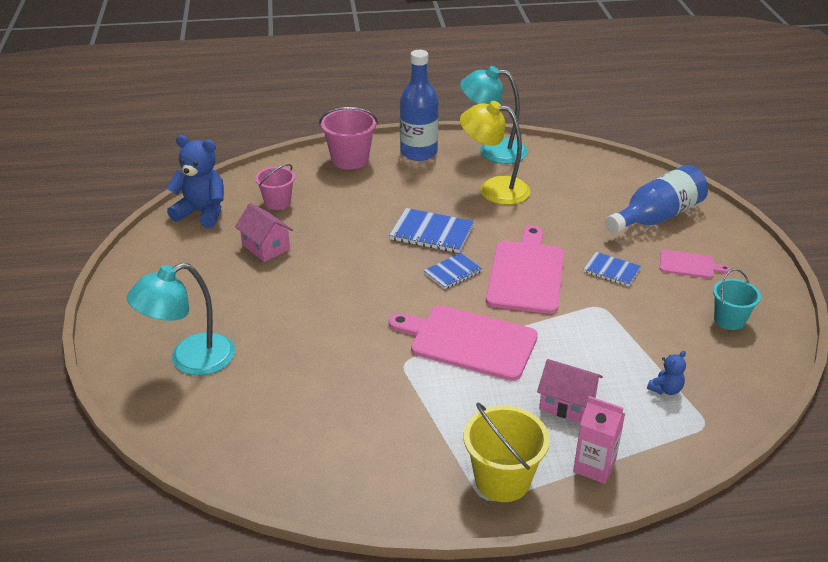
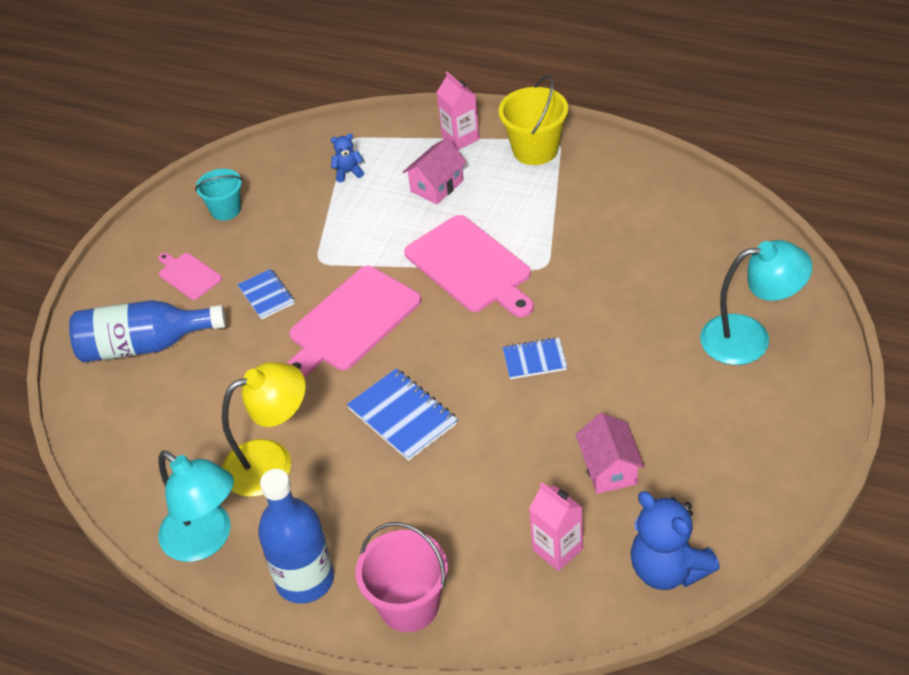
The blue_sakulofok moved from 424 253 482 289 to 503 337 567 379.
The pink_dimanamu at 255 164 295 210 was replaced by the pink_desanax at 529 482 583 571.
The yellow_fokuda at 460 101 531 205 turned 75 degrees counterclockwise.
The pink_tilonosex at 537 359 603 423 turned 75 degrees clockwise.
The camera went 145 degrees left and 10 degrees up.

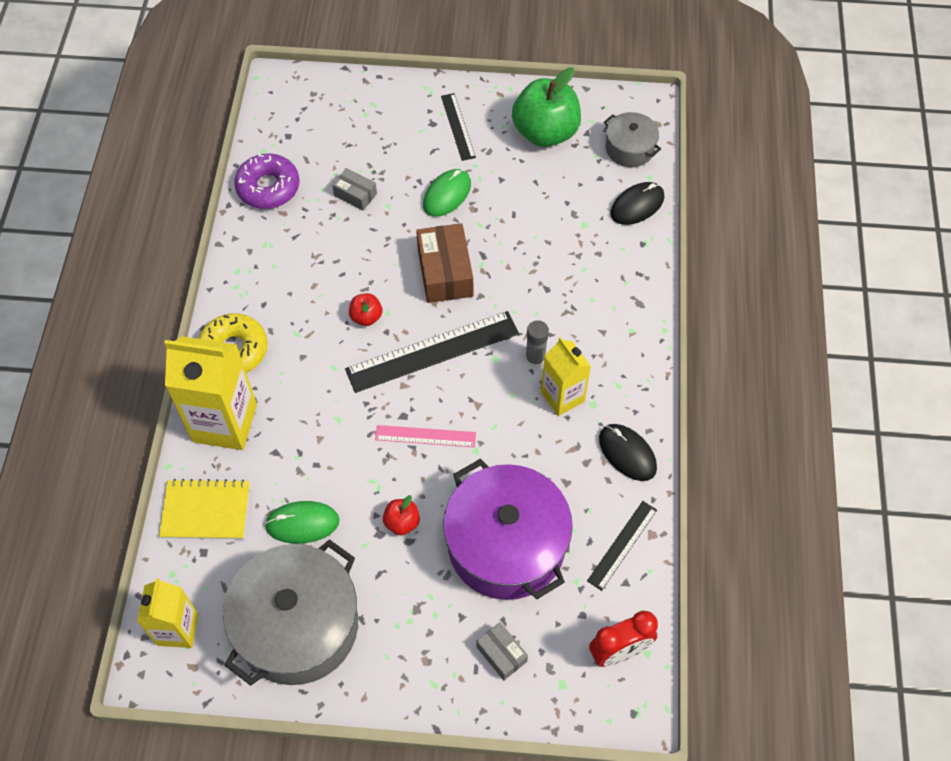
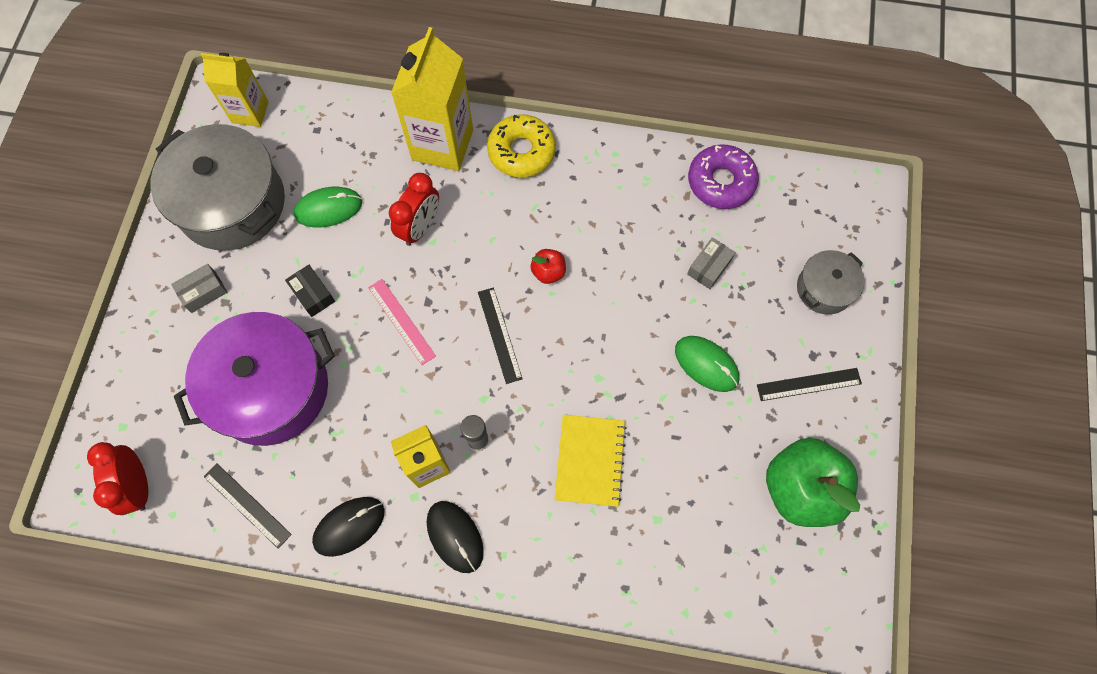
The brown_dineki at 416 223 473 303 disappeared.
The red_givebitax at 389 173 439 246 appeared.
The yellow_sakulofok moved from 159 479 250 539 to 554 415 627 507.
The grey_dineki moved from 476 622 528 680 to 171 264 228 313.
The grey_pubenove moved from 604 112 661 167 to 797 250 864 315.
The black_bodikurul moved from 610 182 664 225 to 427 501 484 573.
The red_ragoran at 383 495 420 535 was replaced by the black_dineki at 285 265 335 317.
The green_bodikurul at 265 501 340 544 turned 75 degrees clockwise.
The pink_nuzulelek at 375 425 476 447 turned 45 degrees counterclockwise.
The black_nuzulelek at 345 311 519 393 changed to 0.55 times the size.
The camera went 95 degrees right and 10 degrees up.

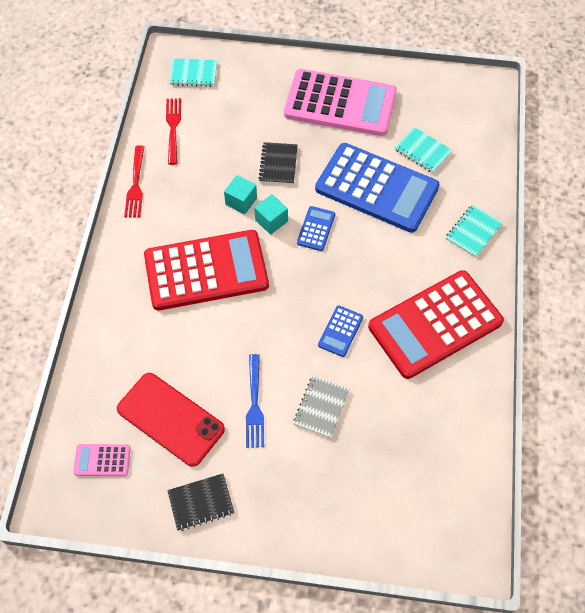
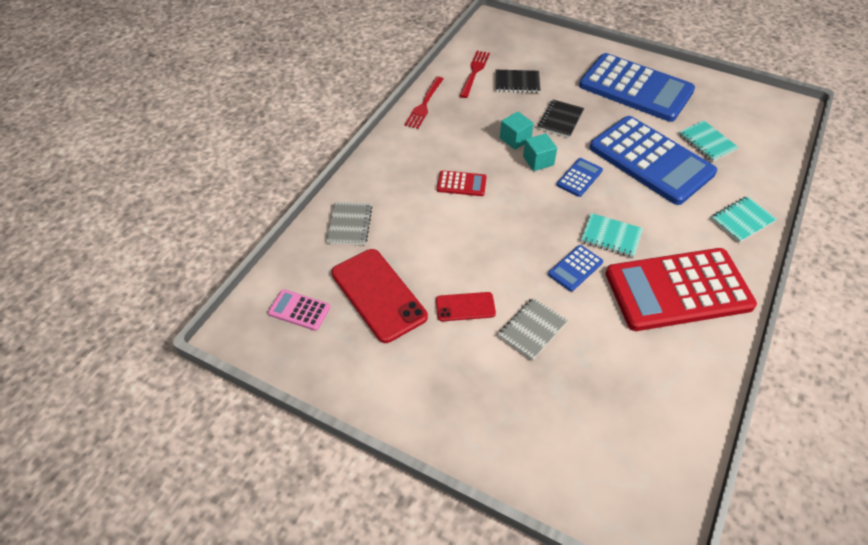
The grey_sakulofok at 327 202 372 245 appeared.
The black_sakulofok moved from 167 474 234 531 to 496 70 541 93.
The turquoise_sakulofok moved from 169 58 217 87 to 581 213 643 257.
The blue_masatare at 246 354 264 448 was replaced by the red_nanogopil at 436 292 496 321.
The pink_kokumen at 284 69 397 136 became the blue_kokumen at 579 53 695 122.
The red_kokumen at 144 230 269 310 changed to 0.41 times the size.
The camera went 20 degrees right and 10 degrees down.

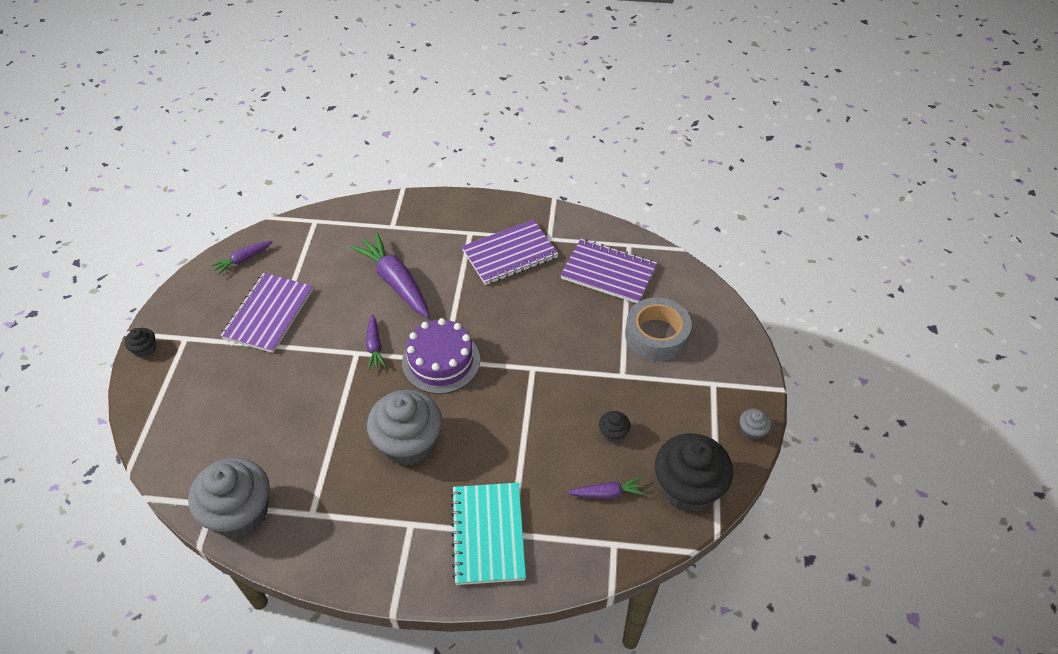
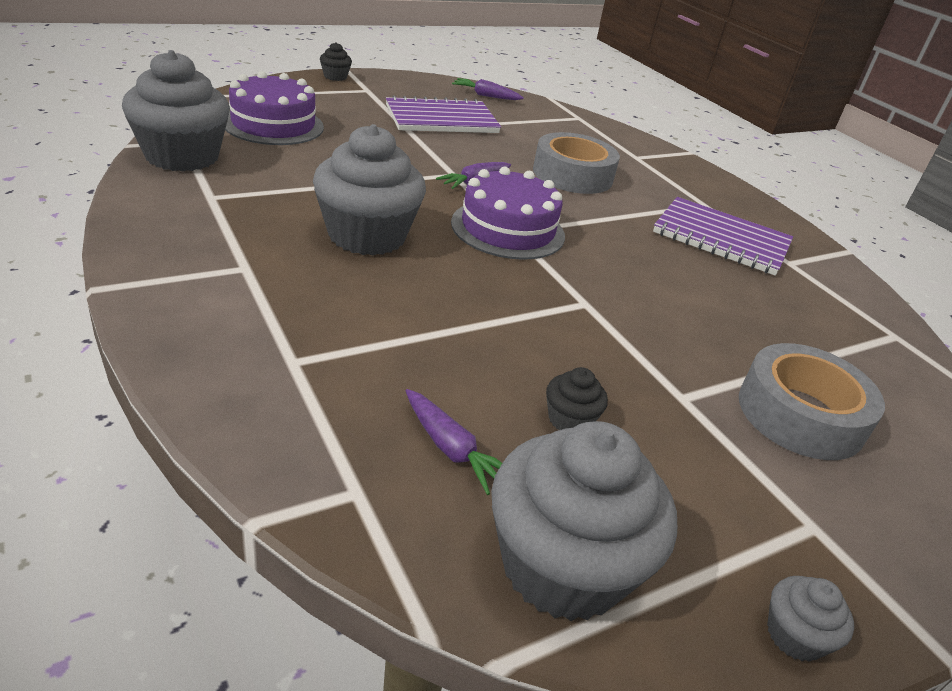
The turquoise_sakulofok at 451 483 526 585 disappeared.
The purple_sakulofok at 560 239 657 303 disappeared.
The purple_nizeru at 225 71 324 145 appeared.
The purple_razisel at 350 232 430 318 was replaced by the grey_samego at 533 132 620 194.
The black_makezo at 655 433 733 512 became the grey_makezo at 491 421 677 621.
The camera went 50 degrees right and 15 degrees down.

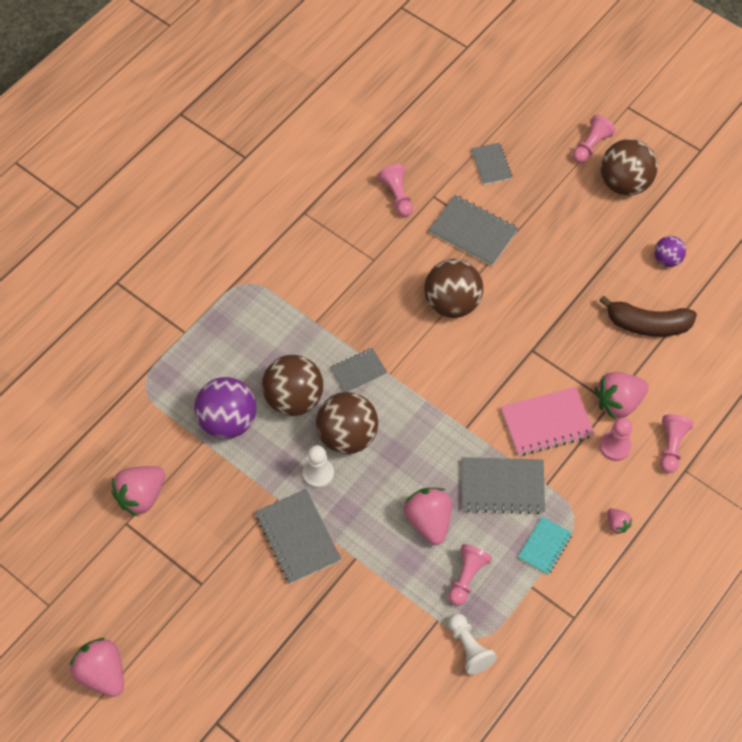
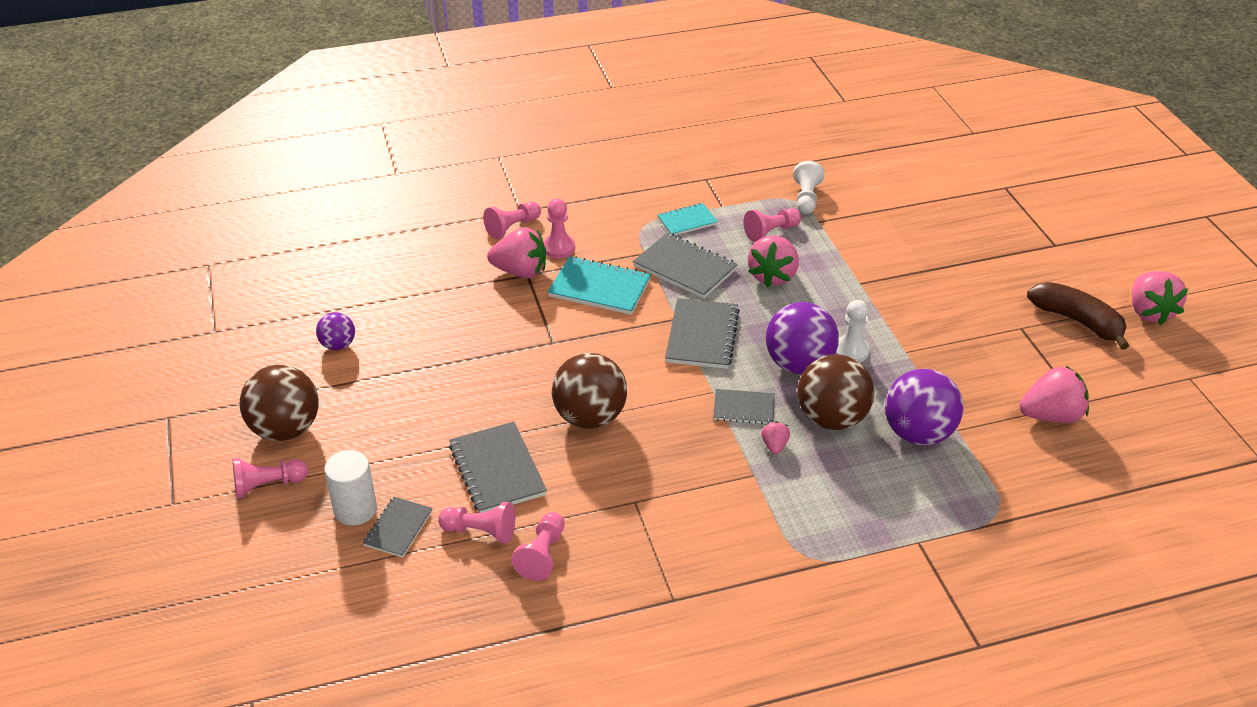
The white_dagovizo at 324 450 377 525 appeared.
The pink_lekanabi at 438 502 515 544 appeared.
The grey_sakulofok moved from 255 489 341 584 to 665 298 740 369.
The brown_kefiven moved from 599 295 697 337 to 1027 282 1129 350.
The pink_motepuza moved from 607 508 632 534 to 761 421 790 455.
The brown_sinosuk at 316 392 378 454 became the purple_sinosuk at 766 302 839 374.
The pink_sakulofok at 501 387 595 456 became the turquoise_sakulofok at 548 256 651 315.
The camera went 145 degrees left and 20 degrees down.

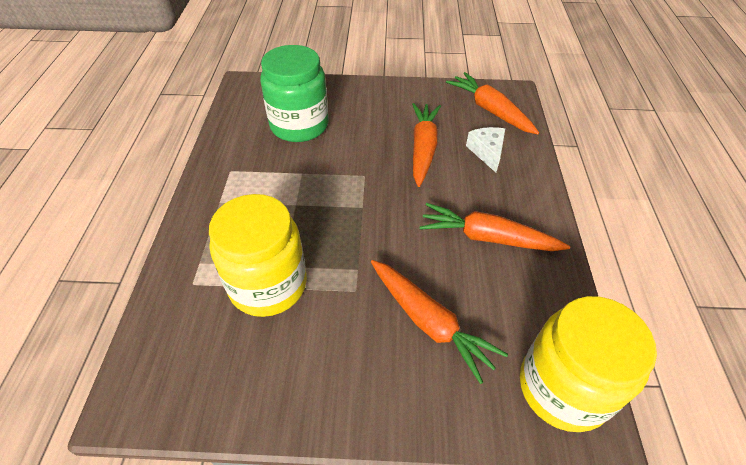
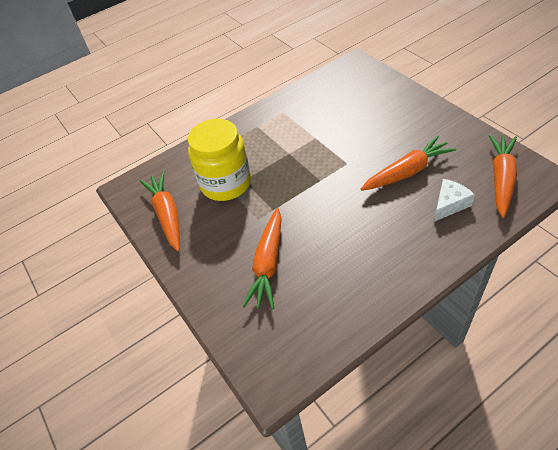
The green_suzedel at 260 45 328 142 disappeared.
The yellow_suzedel at 520 296 657 432 disappeared.
The orange_razisel moved from 420 203 570 251 to 140 171 180 252.
The camera went 60 degrees right and 0 degrees up.

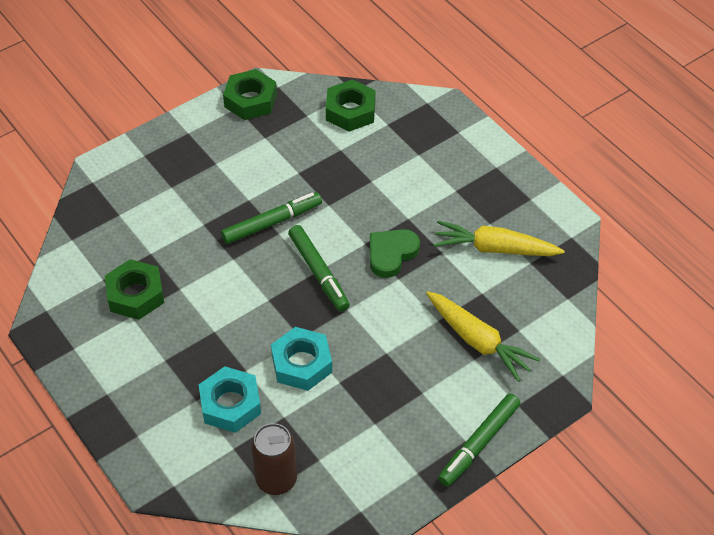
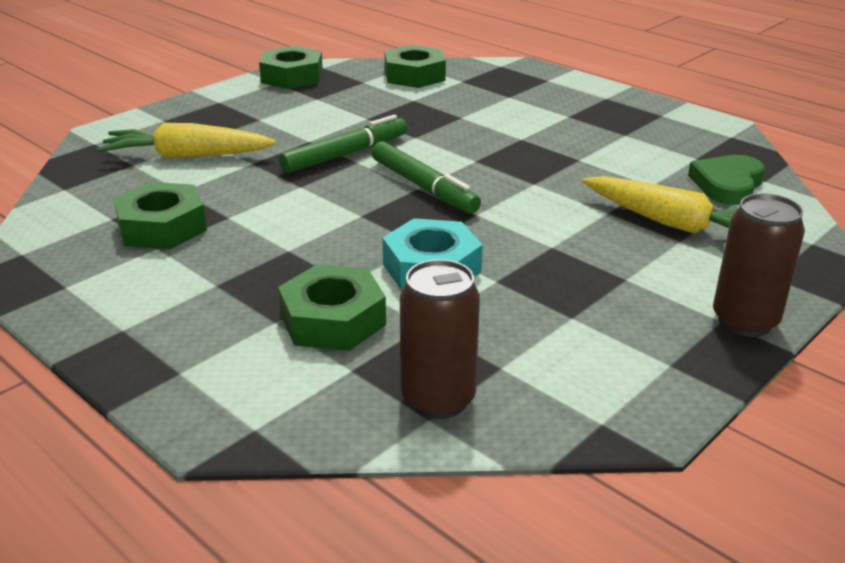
The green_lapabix moved from 370 229 420 278 to 688 155 765 205.
The yellow_razisel moved from 433 221 565 256 to 97 123 276 159.
The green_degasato at 438 394 520 487 was replaced by the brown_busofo at 713 193 805 337.
The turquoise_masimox at 199 366 261 433 became the green_masimox at 278 265 386 351.
The camera went 10 degrees left and 20 degrees down.

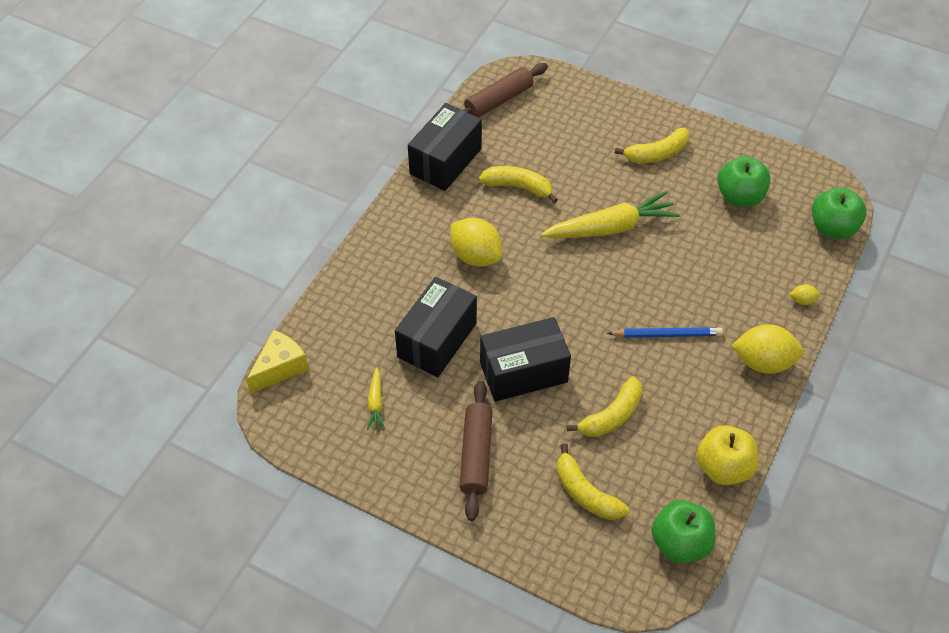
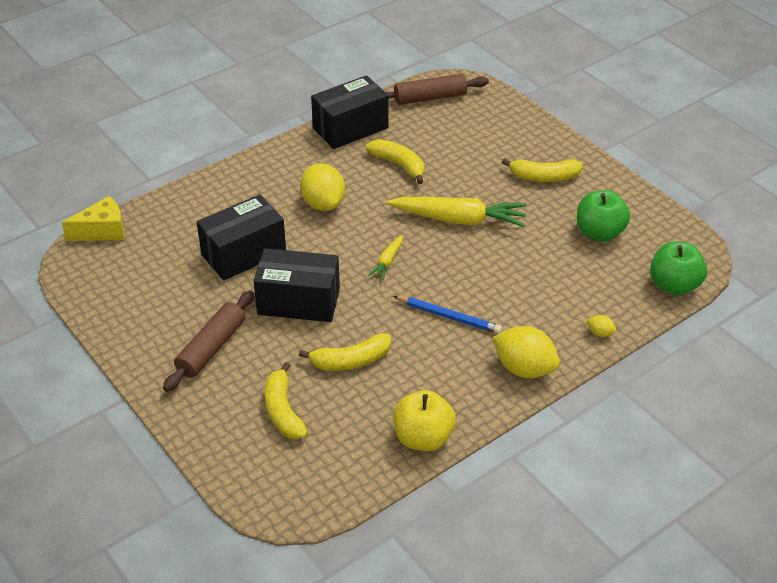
The green_ragoran at 652 500 716 563 disappeared.
The yellow_razisel moved from 367 367 385 430 to 368 235 403 280.
The camera went 25 degrees right and 10 degrees down.

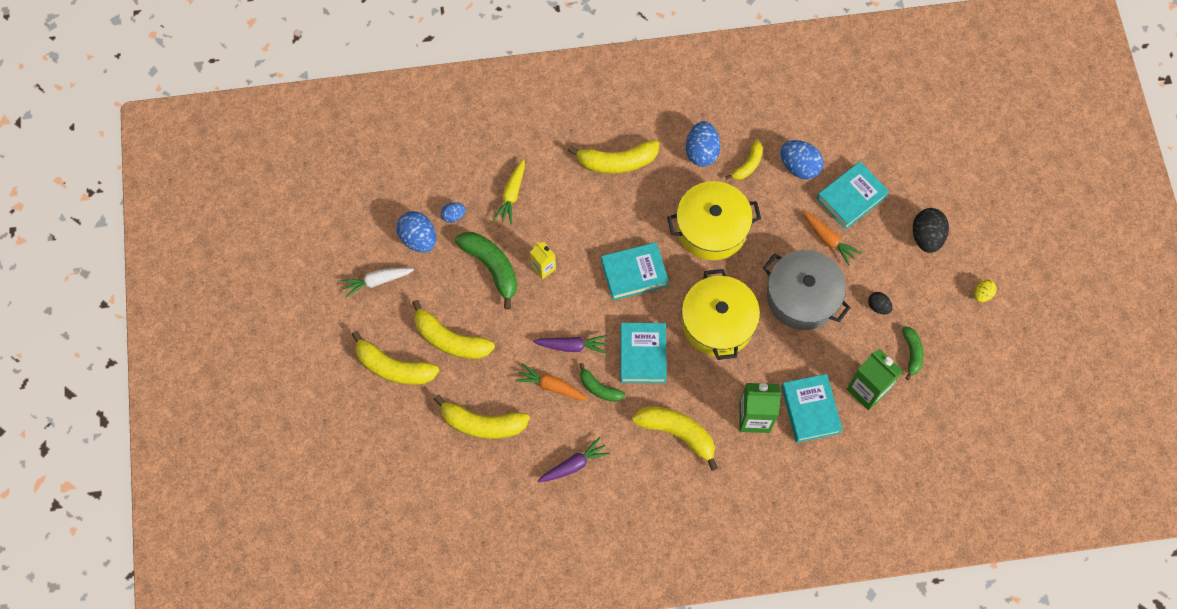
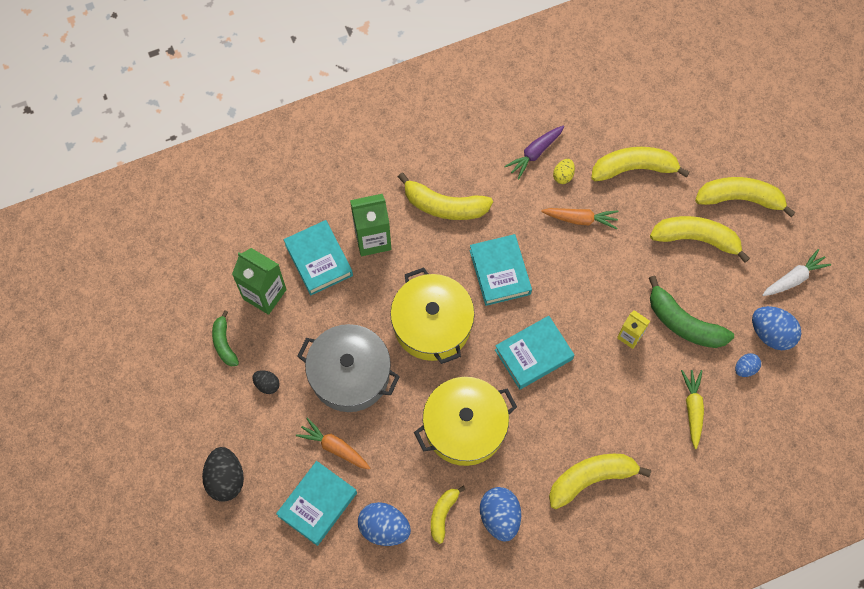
The purple_razisel at 533 335 607 354 disappeared.
The green_kefiven at 579 363 625 402 disappeared.
The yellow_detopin moved from 974 280 997 302 to 553 159 575 184.
The camera went 165 degrees right and 0 degrees up.

